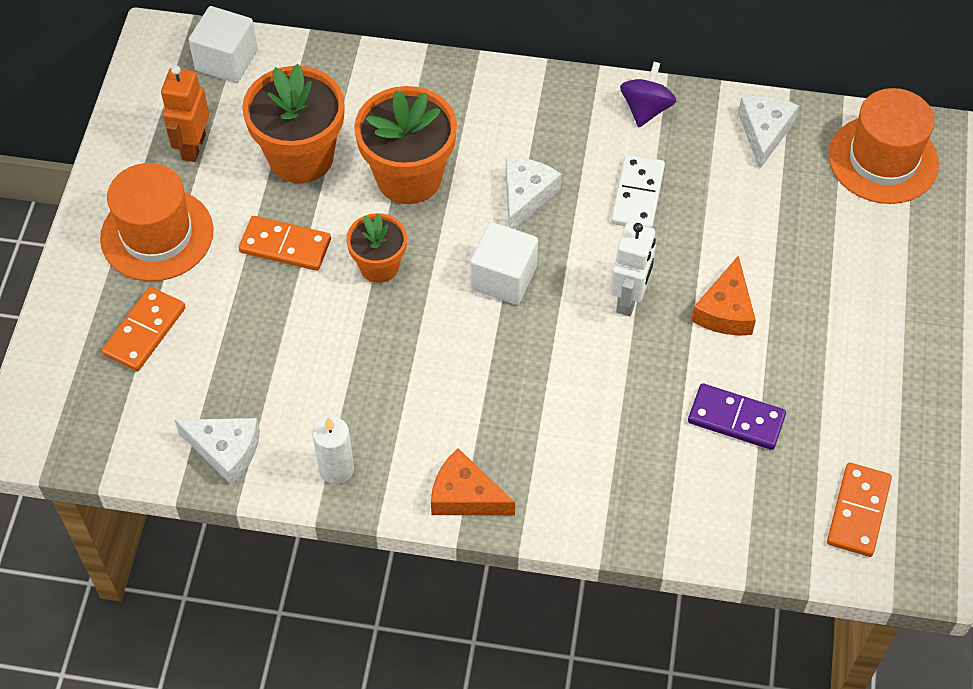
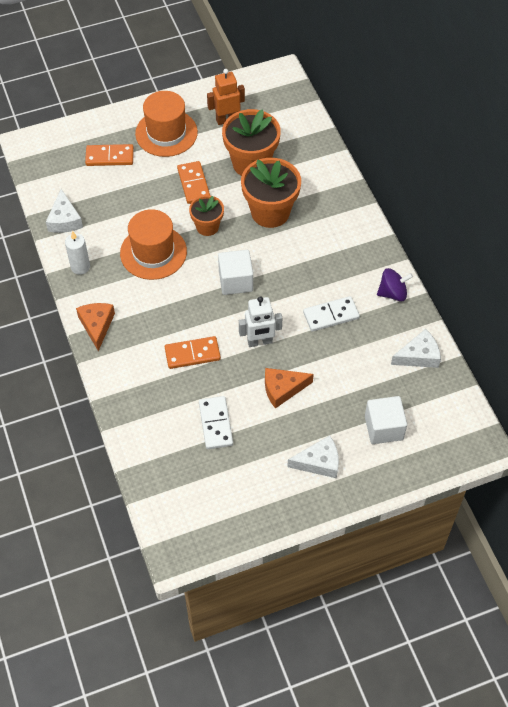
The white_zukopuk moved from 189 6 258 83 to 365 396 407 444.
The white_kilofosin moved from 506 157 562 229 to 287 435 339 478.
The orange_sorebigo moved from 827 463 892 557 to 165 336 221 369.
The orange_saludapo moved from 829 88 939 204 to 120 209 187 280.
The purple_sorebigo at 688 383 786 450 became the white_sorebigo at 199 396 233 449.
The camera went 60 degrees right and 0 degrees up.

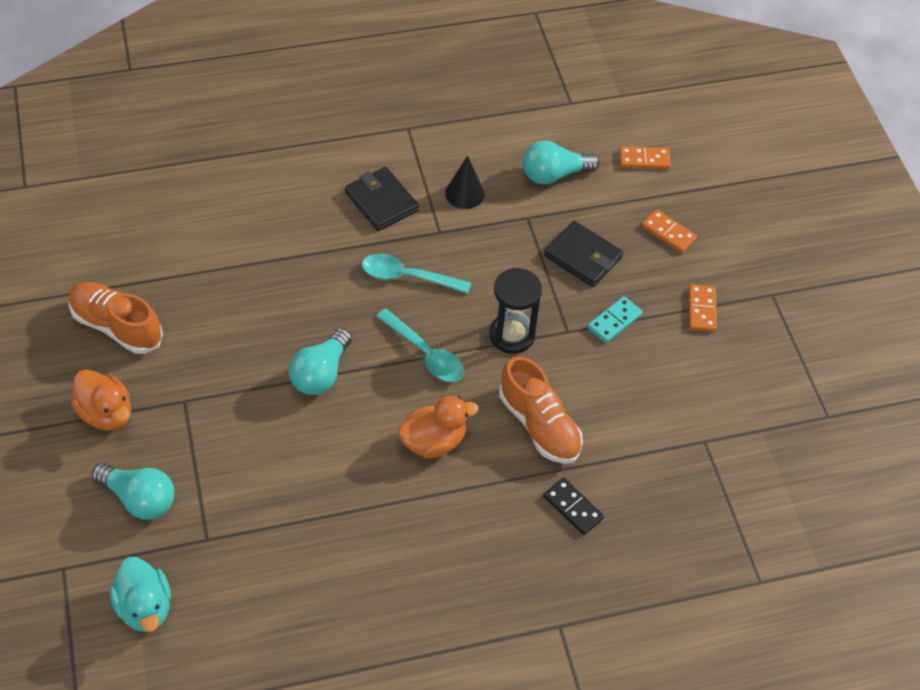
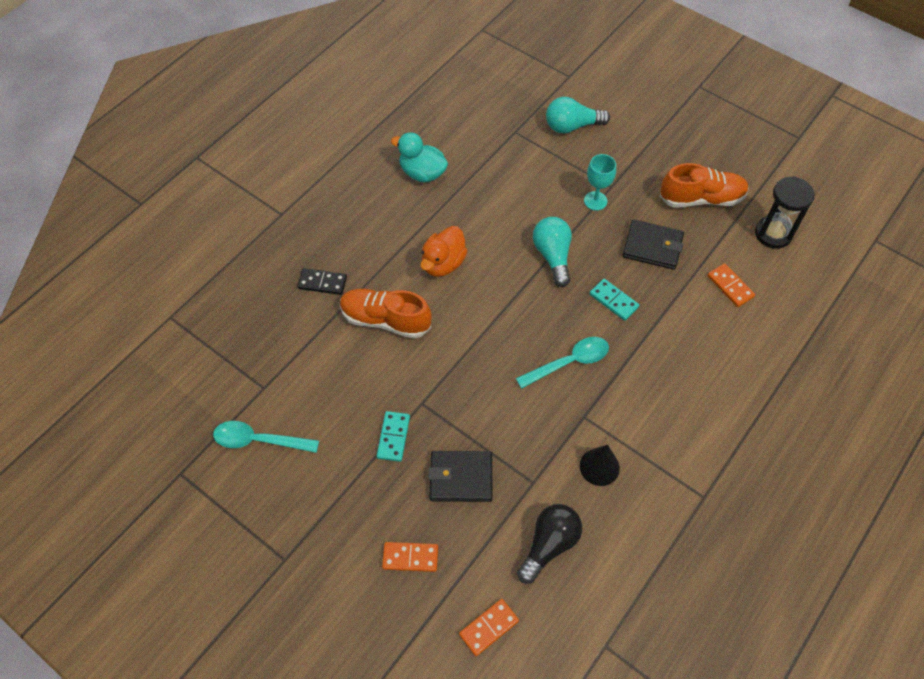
The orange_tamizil at 71 369 131 431 disappeared.
The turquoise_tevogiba at 584 154 616 210 appeared.
The turquoise_sorebigo at 590 279 639 321 appeared.
The turquoise_tamizil moved from 110 557 171 632 to 391 132 448 182.
The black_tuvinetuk moved from 345 167 419 231 to 623 219 684 270.
The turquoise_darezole moved from 376 309 464 382 to 213 421 319 453.
The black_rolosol moved from 489 268 542 354 to 755 176 815 249.
The orange_sorebigo moved from 689 284 717 332 to 707 263 755 307.
The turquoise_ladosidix at 523 141 600 184 became the black_ladosidix at 517 504 582 584.
The camera went 145 degrees right and 5 degrees up.

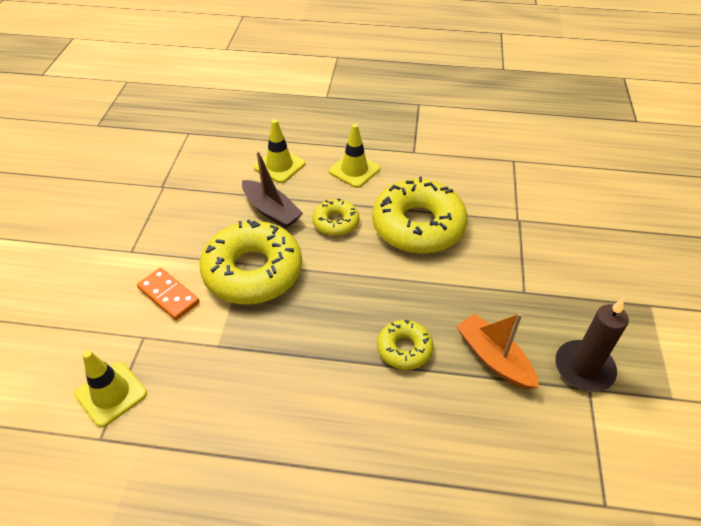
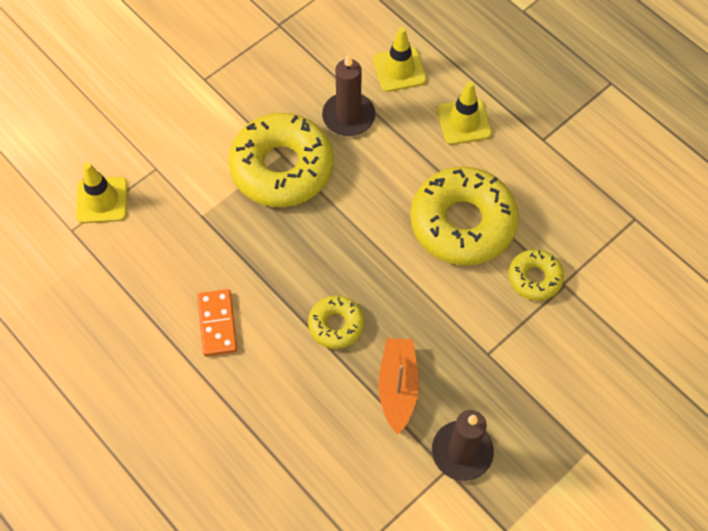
The orange_sorebigo moved from 137 268 200 320 to 197 289 237 356.
The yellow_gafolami moved from 312 199 359 236 to 508 249 564 301.
The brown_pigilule at 242 151 303 229 was replaced by the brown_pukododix at 322 53 376 136.
The camera went 40 degrees right and 15 degrees up.

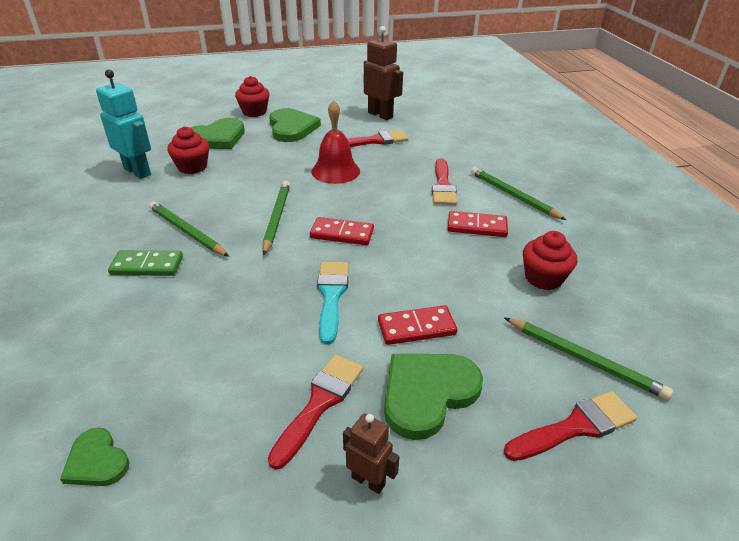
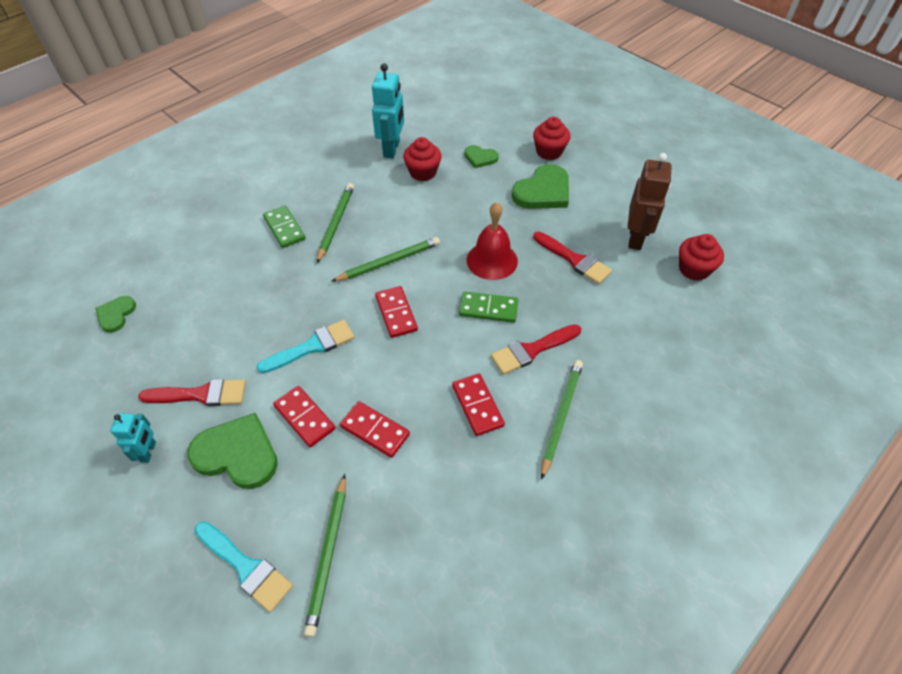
The red_sorebigo at 340 401 410 458 appeared.
The green_sorebigo at 459 291 518 323 appeared.
The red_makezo moved from 523 231 577 290 to 679 234 724 281.
The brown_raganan at 343 413 399 494 became the turquoise_raganan at 110 413 156 463.
The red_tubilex at 504 391 637 461 became the turquoise_tubilex at 195 521 293 612.
The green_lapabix at 190 118 245 149 changed to 0.55 times the size.
The camera went 60 degrees right and 15 degrees up.

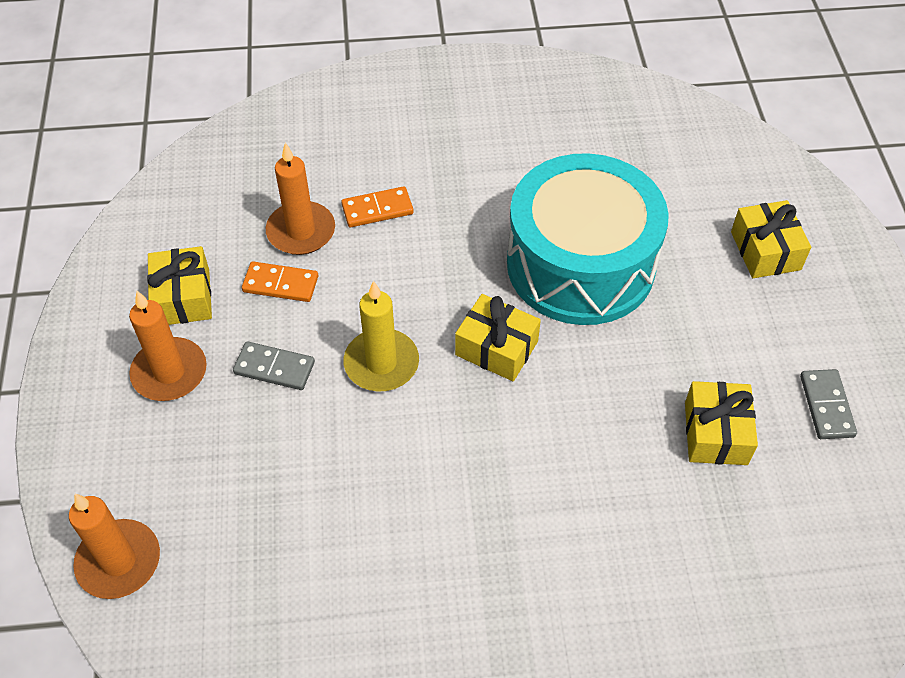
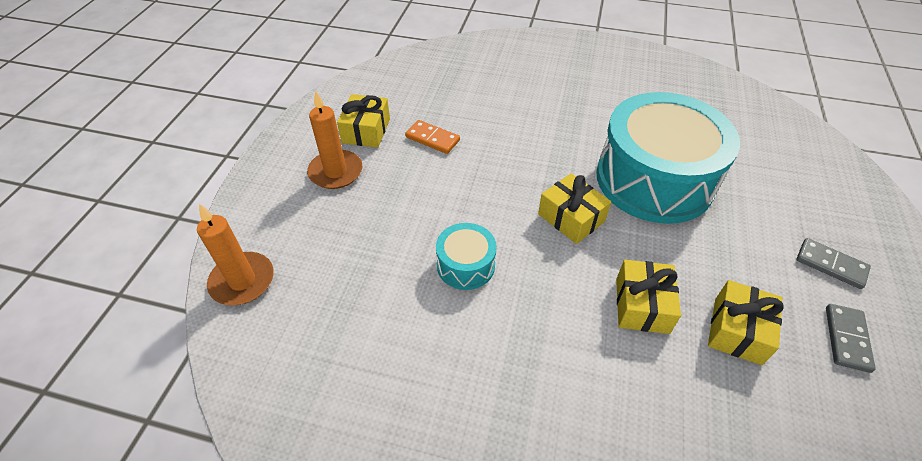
The orange_pukododix at 266 143 335 255 disappeared.
The orange_sorebigo at 341 186 414 227 disappeared.
The yellow_pukododix at 343 281 419 392 disappeared.
The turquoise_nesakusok at 436 223 497 290 appeared.
The grey_sorebigo moved from 233 341 315 390 to 797 238 871 289.
The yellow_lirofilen moved from 731 200 811 278 to 616 260 681 334.
The camera went 20 degrees right and 5 degrees down.

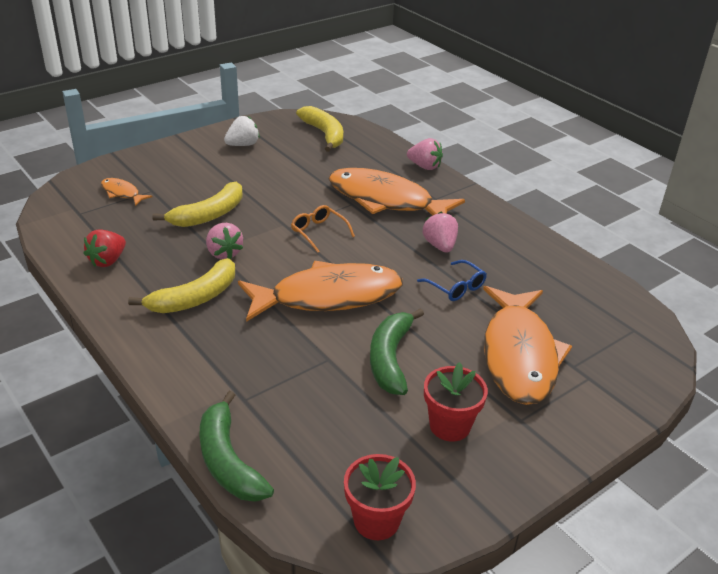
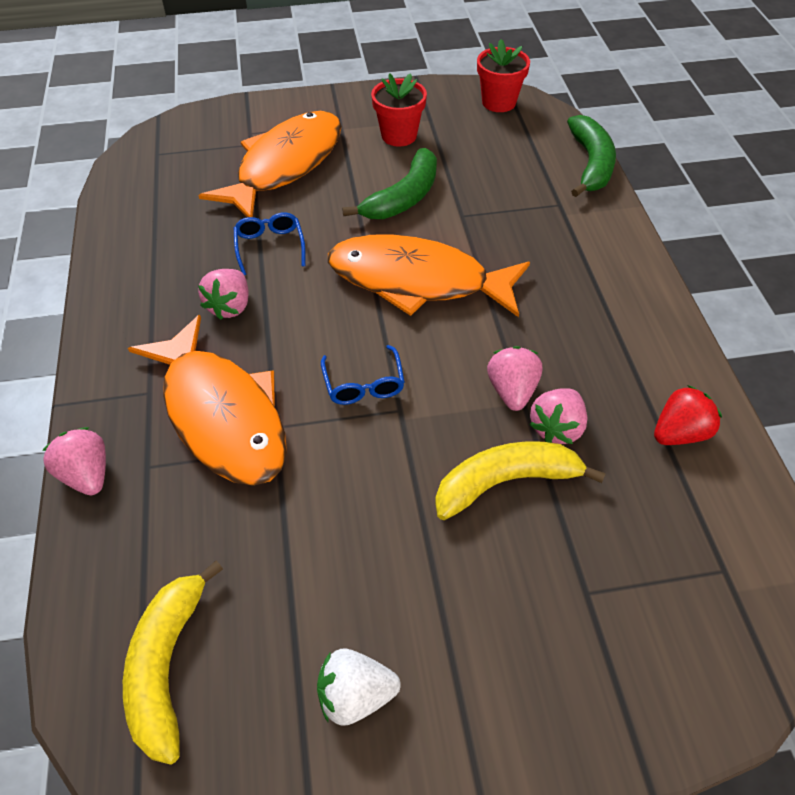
The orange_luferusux at 101 178 152 206 disappeared.
The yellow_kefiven at 128 258 235 313 disappeared.
The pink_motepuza at 529 388 588 444 appeared.
The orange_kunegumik at 291 205 355 253 became the blue_kunegumik at 321 345 405 405.
The camera went 150 degrees left and 15 degrees up.

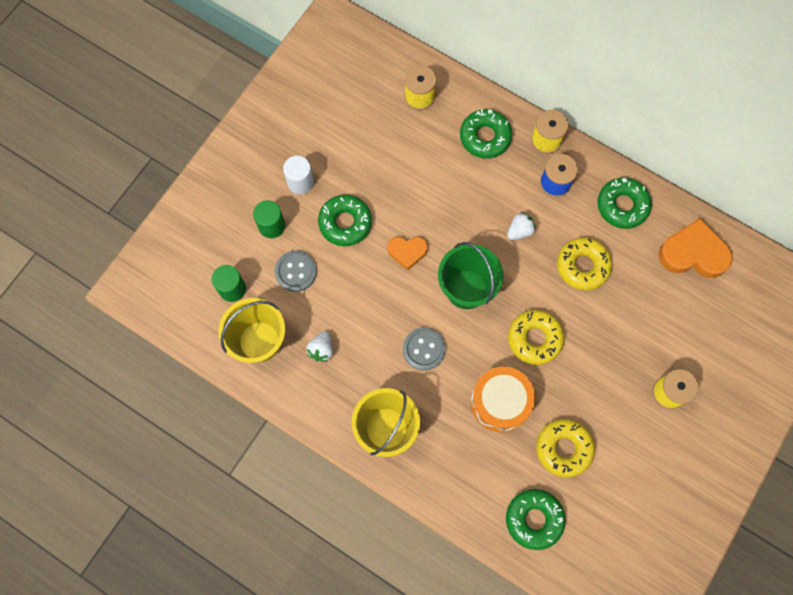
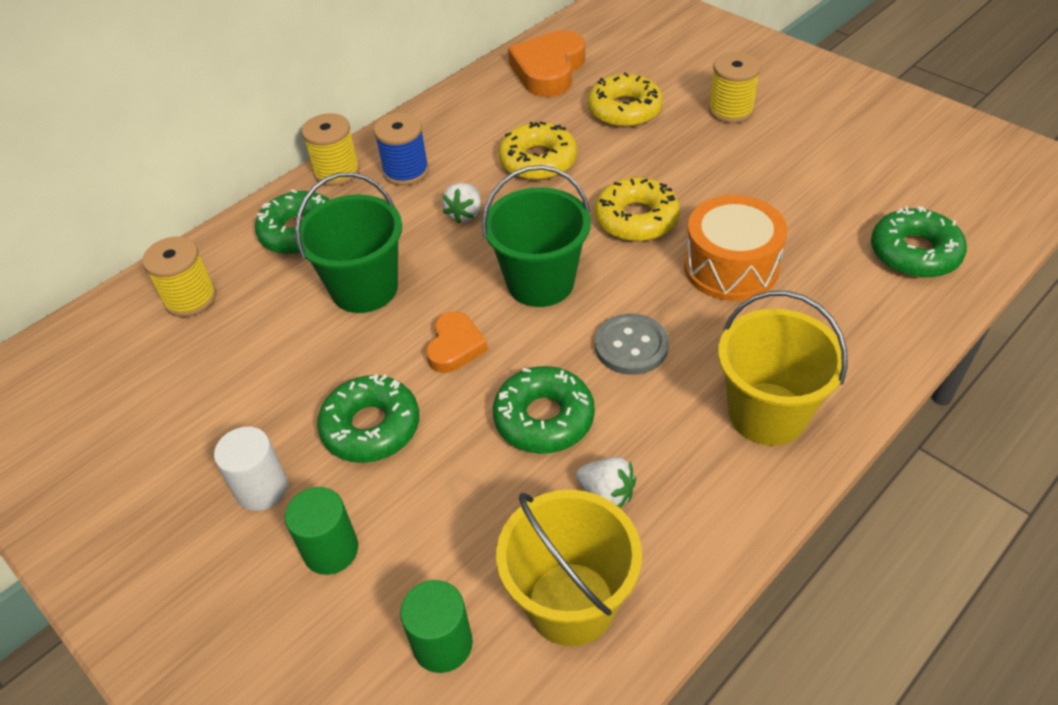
The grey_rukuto at 274 250 317 292 disappeared.
The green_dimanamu at 295 172 402 313 appeared.
The yellow_gafolami moved from 536 419 595 478 to 588 72 663 128.
The green_gafolami moved from 597 178 652 229 to 493 366 595 454.
The white_motepuza at 507 212 536 240 turned 135 degrees counterclockwise.
The camera went 75 degrees left and 25 degrees down.

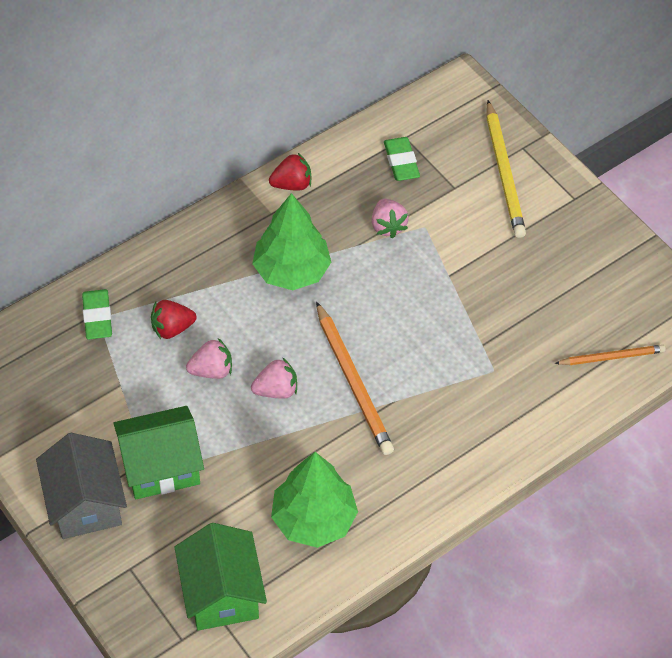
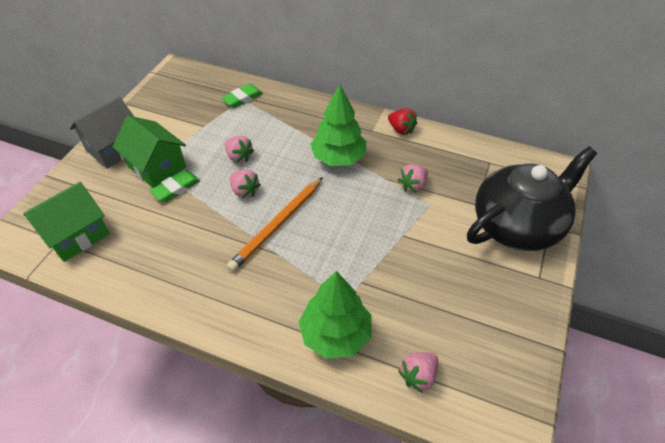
The red_motepuza at 151 300 196 339 disappeared.
The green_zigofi moved from 271 452 358 548 to 298 271 371 359.
The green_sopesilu moved from 384 137 420 181 to 150 170 200 202.
The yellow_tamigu at 486 100 526 238 was replaced by the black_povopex at 467 147 597 251.
The orange_tamigu at 554 345 666 365 was replaced by the pink_motepuza at 398 352 438 393.
The camera went 60 degrees right and 5 degrees down.

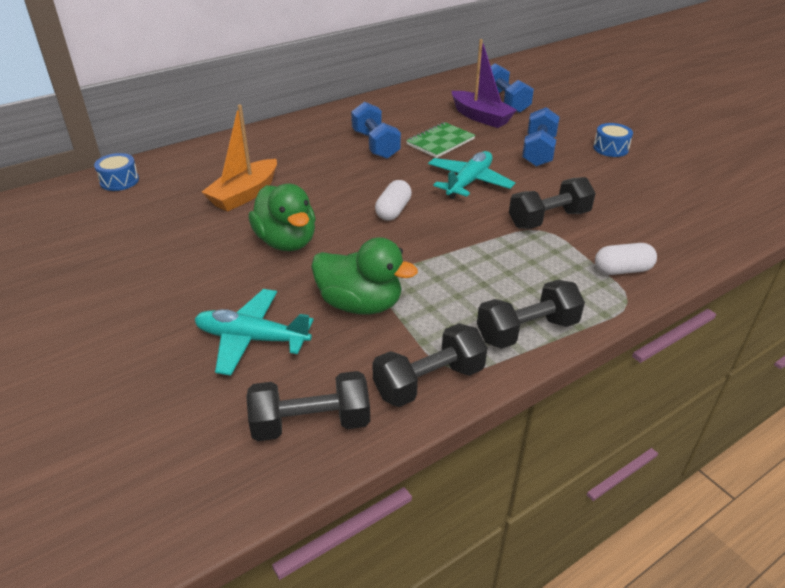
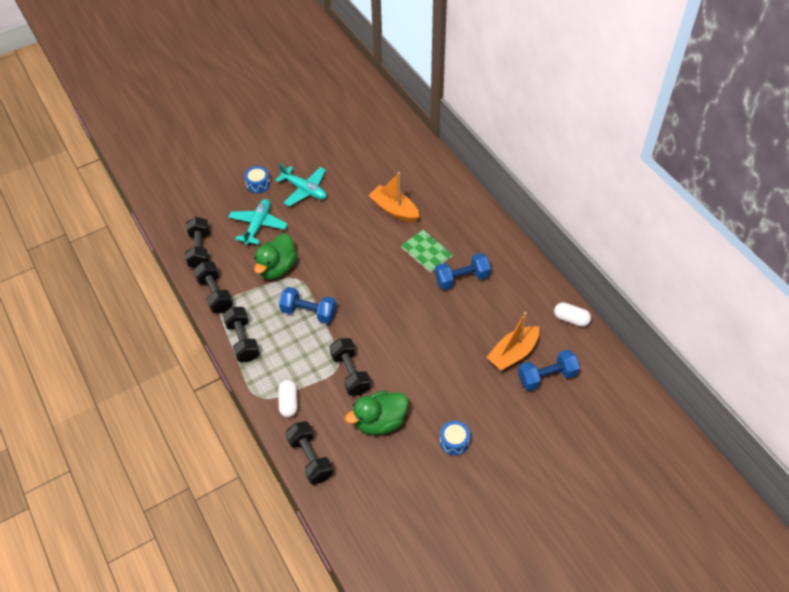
The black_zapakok at 285 421 333 485 appeared.
The blue_nesakusok moved from 94 153 139 191 to 244 166 270 193.
The green_tamizil moved from 248 184 316 251 to 345 391 409 435.
The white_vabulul moved from 375 180 412 221 to 554 302 591 327.
The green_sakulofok moved from 406 122 475 158 to 401 230 453 272.
The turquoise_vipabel moved from 428 151 515 199 to 275 163 327 206.
The blue_zapakok moved from 522 107 559 167 to 279 287 337 324.
The purple_pigilule at 452 39 517 128 became the orange_pigilule at 486 312 539 371.
The camera went 95 degrees right and 15 degrees up.

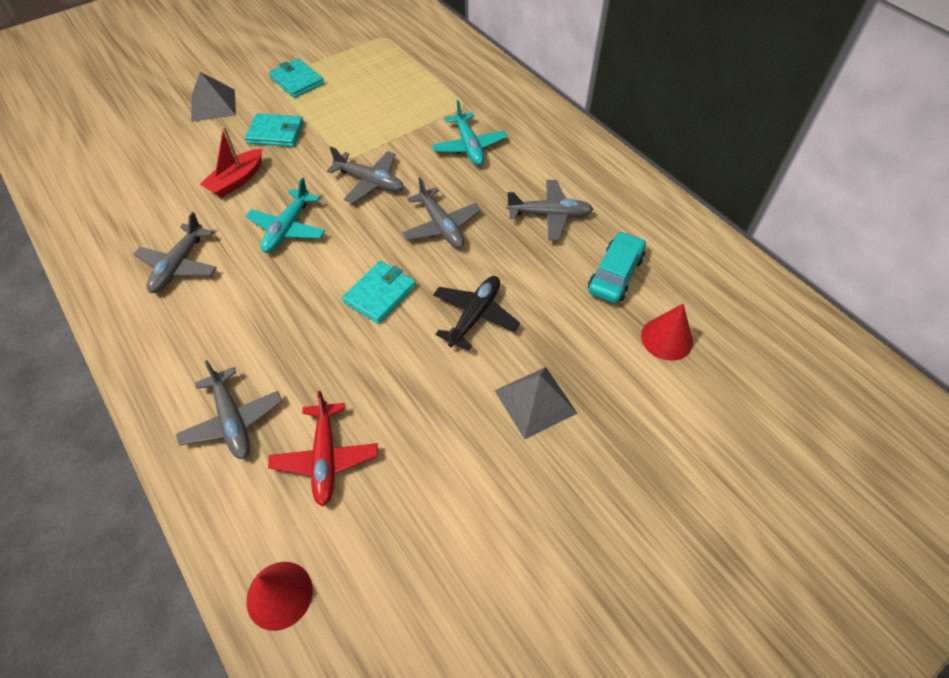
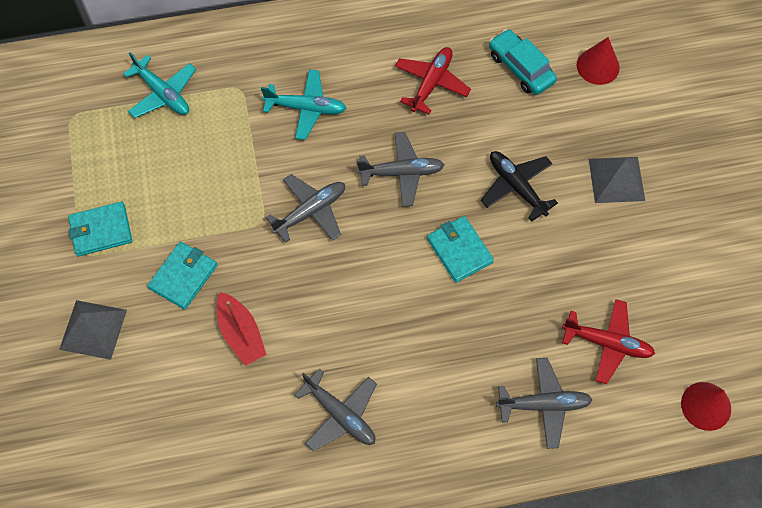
The turquoise_vipabel moved from 245 177 325 253 to 123 52 196 118.
The grey_vipabel at 506 180 593 240 became the red_vipabel at 395 47 471 114.
The camera went 65 degrees left and 10 degrees up.

